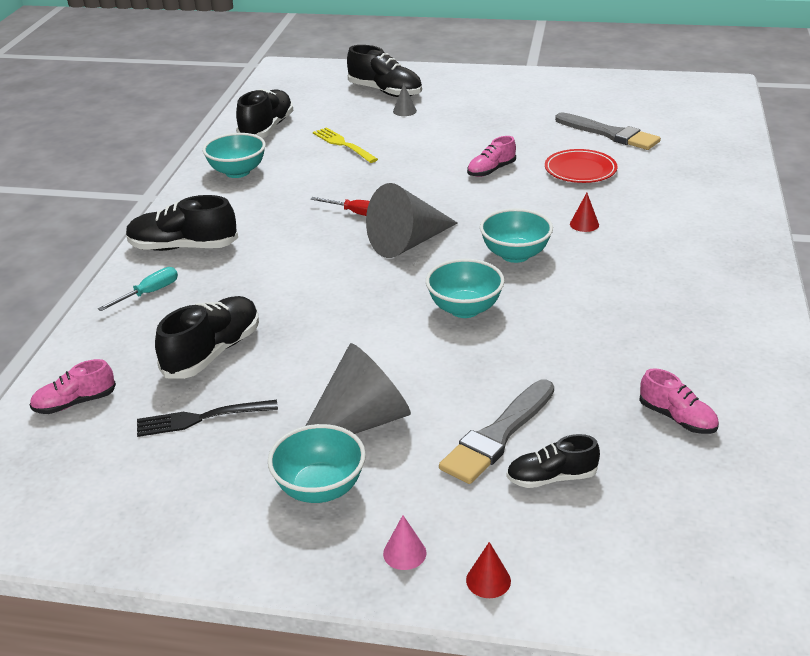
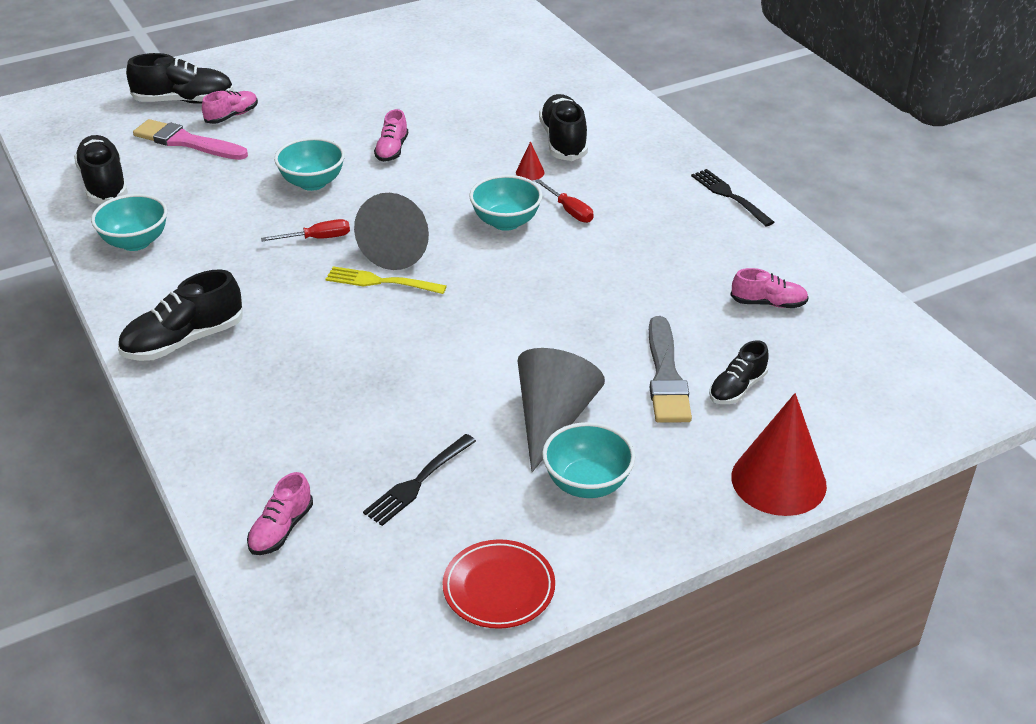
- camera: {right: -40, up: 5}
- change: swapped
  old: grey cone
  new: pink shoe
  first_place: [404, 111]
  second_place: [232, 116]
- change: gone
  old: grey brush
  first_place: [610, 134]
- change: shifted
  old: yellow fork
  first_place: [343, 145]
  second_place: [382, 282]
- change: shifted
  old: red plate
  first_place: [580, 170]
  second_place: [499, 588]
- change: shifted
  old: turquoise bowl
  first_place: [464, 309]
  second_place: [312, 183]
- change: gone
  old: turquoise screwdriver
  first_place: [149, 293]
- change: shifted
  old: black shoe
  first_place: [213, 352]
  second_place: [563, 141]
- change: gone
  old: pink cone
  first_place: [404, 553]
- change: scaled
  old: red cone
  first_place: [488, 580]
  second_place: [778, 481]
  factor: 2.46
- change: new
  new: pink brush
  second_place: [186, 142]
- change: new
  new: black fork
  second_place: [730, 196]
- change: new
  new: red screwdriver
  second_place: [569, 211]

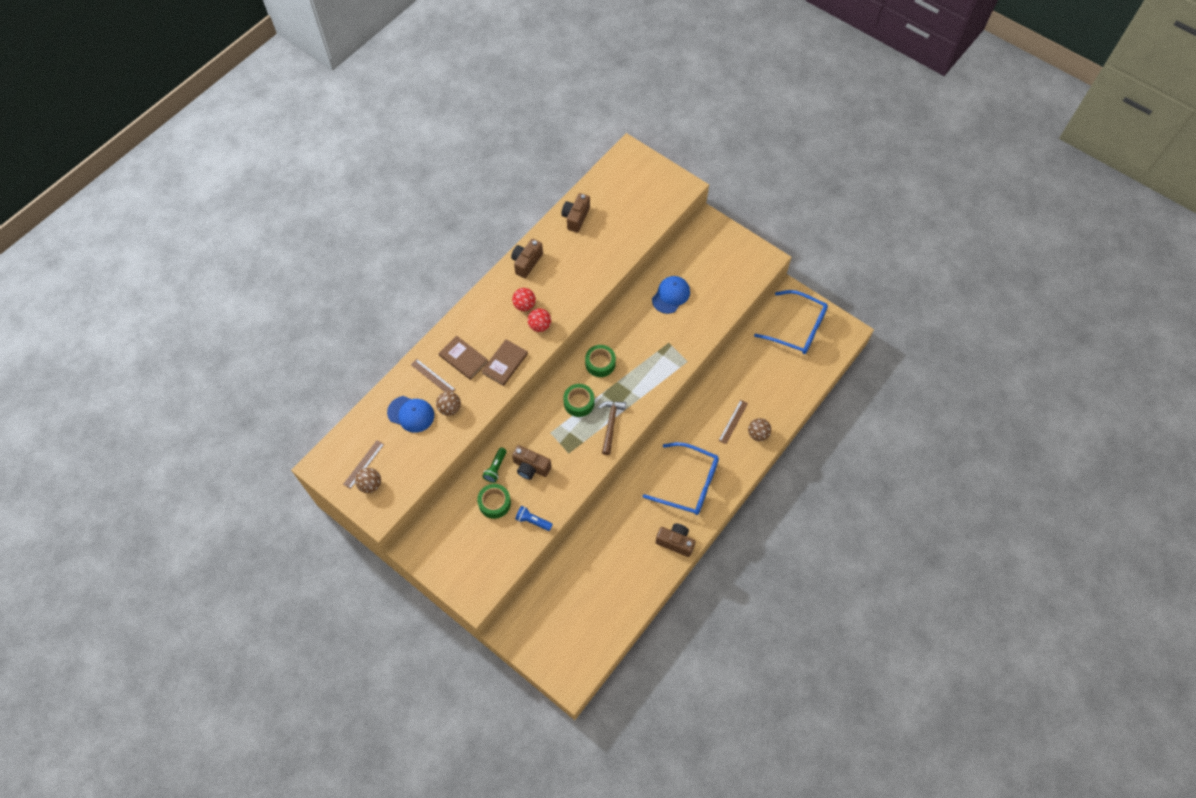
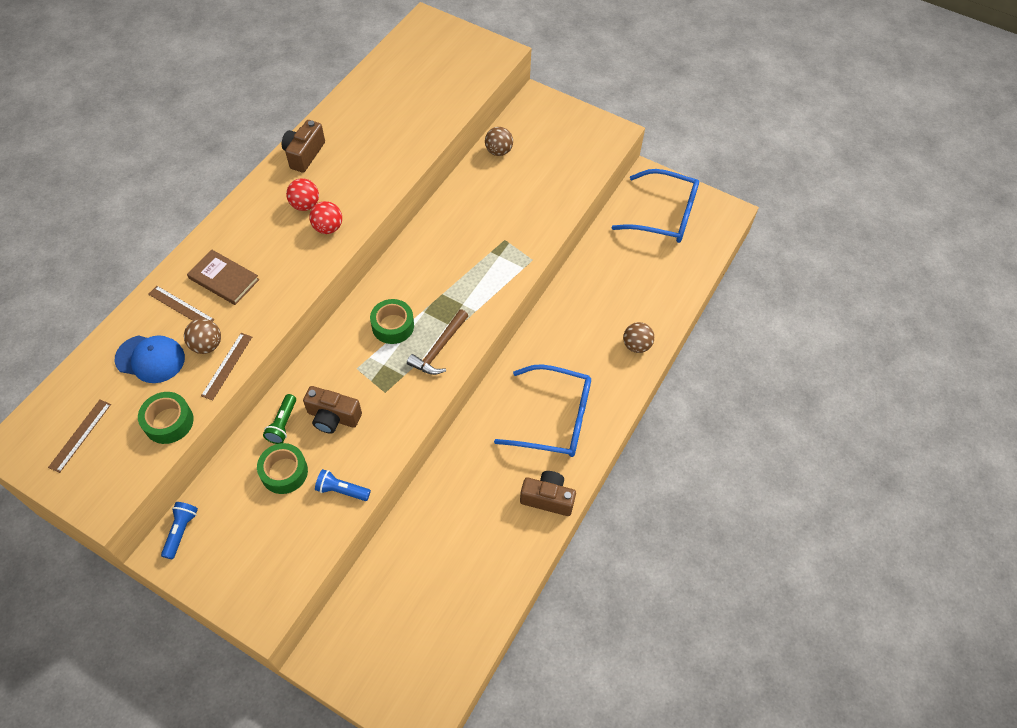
- camera: {right: -10, up: -5}
- change: gone
  old: brown camera
  first_place: [576, 217]
- change: gone
  old: blue cap
  first_place: [671, 295]
- change: gone
  old: brown book
  first_place: [505, 363]
- change: shifted
  old: green tape
  first_place: [600, 363]
  second_place: [169, 422]
- change: shifted
  old: brown ruler
  first_place: [733, 422]
  second_place: [227, 366]
- change: rotated
  old: brown hammer
  first_place: [610, 424]
  second_place: [439, 349]
  degrees: -150
- change: shifted
  old: brown ball
  first_place: [370, 484]
  second_place: [498, 151]
- change: new
  new: blue flashlight
  second_place: [181, 531]

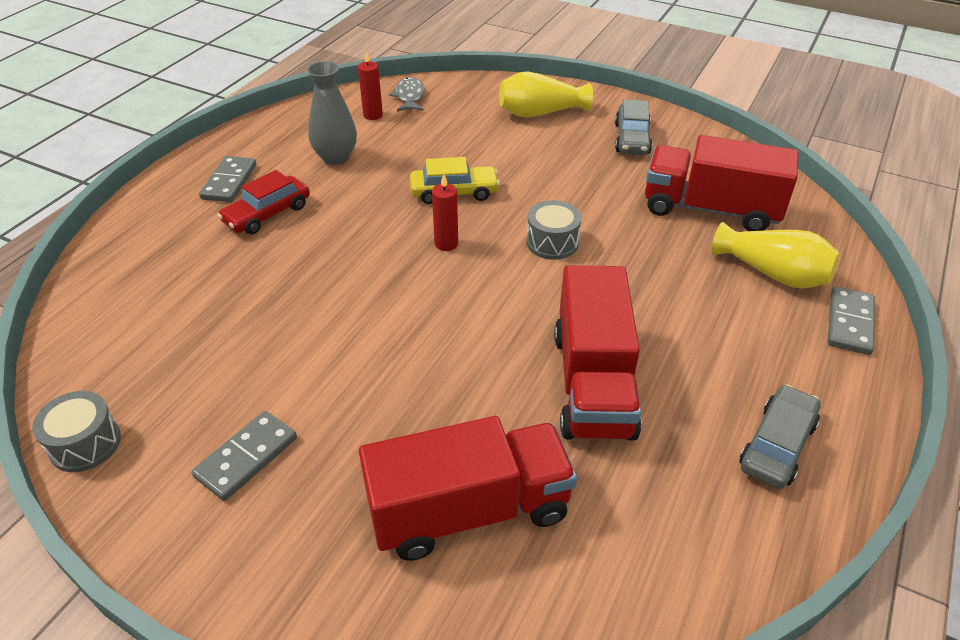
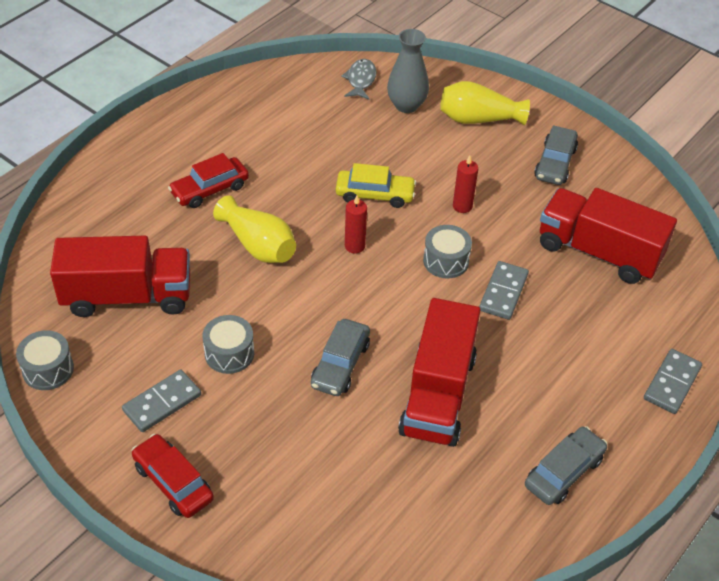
- camera: {right: 10, up: 5}
- change: shifted
  old: red candle
  first_place: [373, 115]
  second_place: [462, 206]
- change: shifted
  old: grey vase
  first_place: [336, 157]
  second_place: [406, 105]
- change: shifted
  old: grey domino
  first_place: [229, 182]
  second_place: [503, 292]
- change: shifted
  old: yellow vase
  first_place: [772, 273]
  second_place: [258, 245]
- change: shifted
  old: red truck
  first_place: [469, 510]
  second_place: [127, 296]
- change: new
  new: grey drum
  second_place: [229, 353]
- change: new
  new: grey car
  second_place: [340, 364]
- change: new
  new: red car
  second_place: [173, 482]

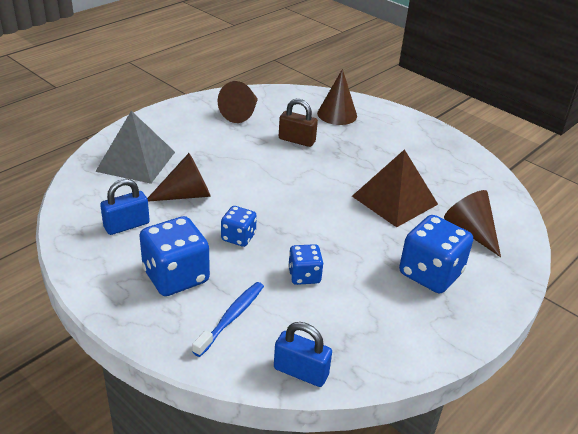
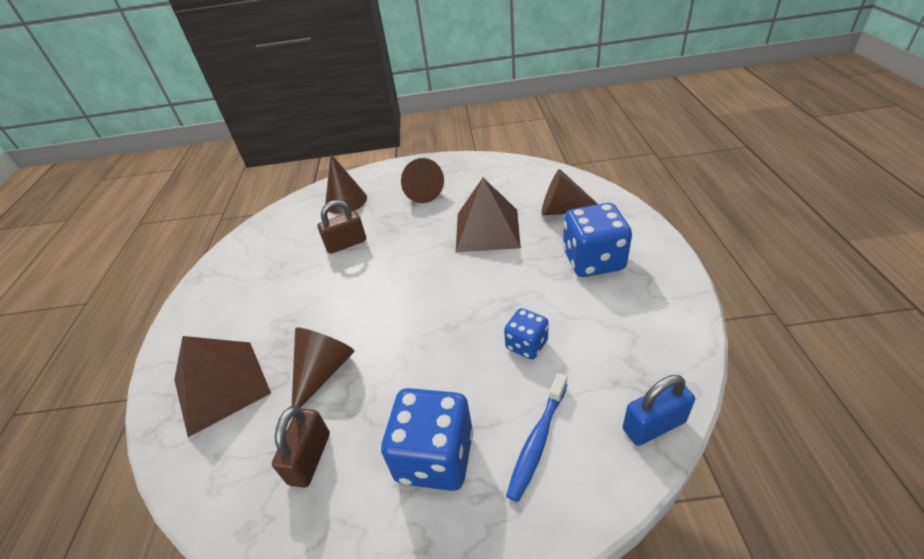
- camera: {right: -40, up: 5}
- change: shifted
  old: brown cone
  first_place: [241, 113]
  second_place: [421, 191]
- change: repainted
  old: grey pyramid
  new: brown pyramid
  first_place: [136, 161]
  second_place: [221, 386]
- change: repainted
  old: blue padlock
  new: brown padlock
  first_place: [126, 225]
  second_place: [310, 458]
- change: gone
  old: blue dice
  first_place: [238, 237]
- change: rotated
  old: blue toothbrush
  first_place: [231, 317]
  second_place: [537, 441]
  degrees: -135

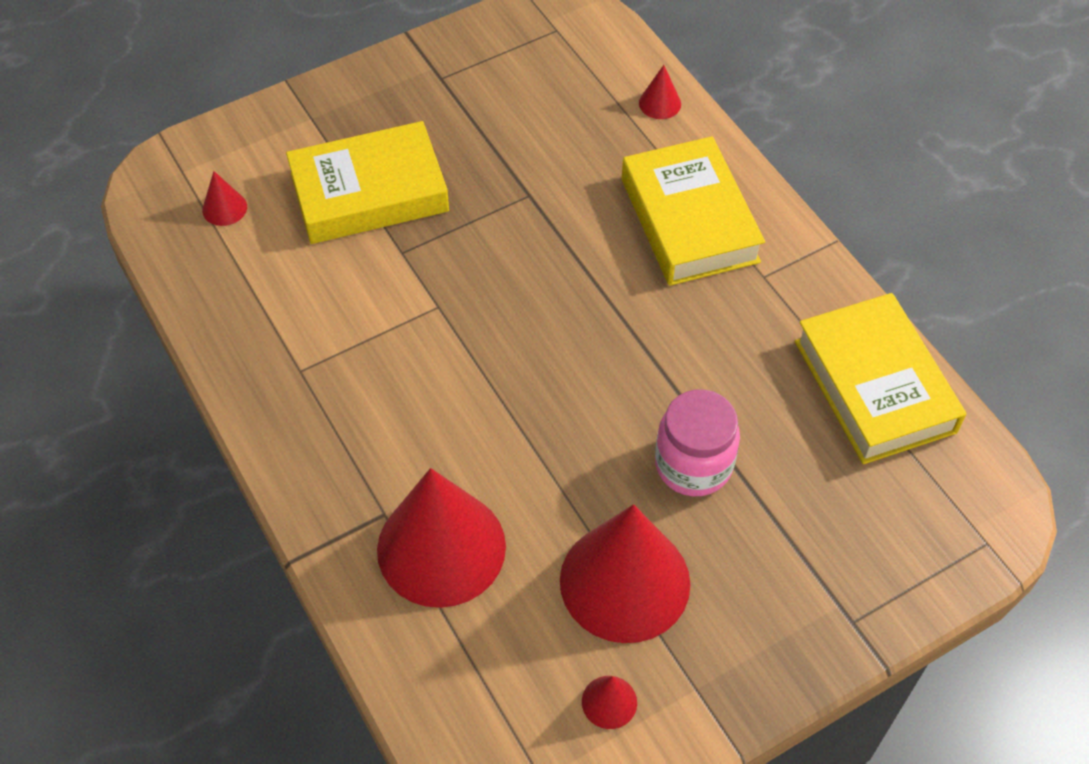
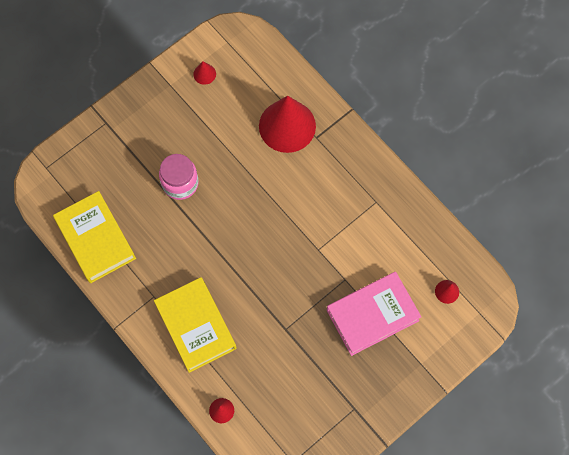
- camera: {right: 170, up: 15}
- change: repainted
  old: yellow book
  new: pink book
  first_place: [369, 192]
  second_place: [372, 315]
- change: gone
  old: red cone
  first_place: [625, 581]

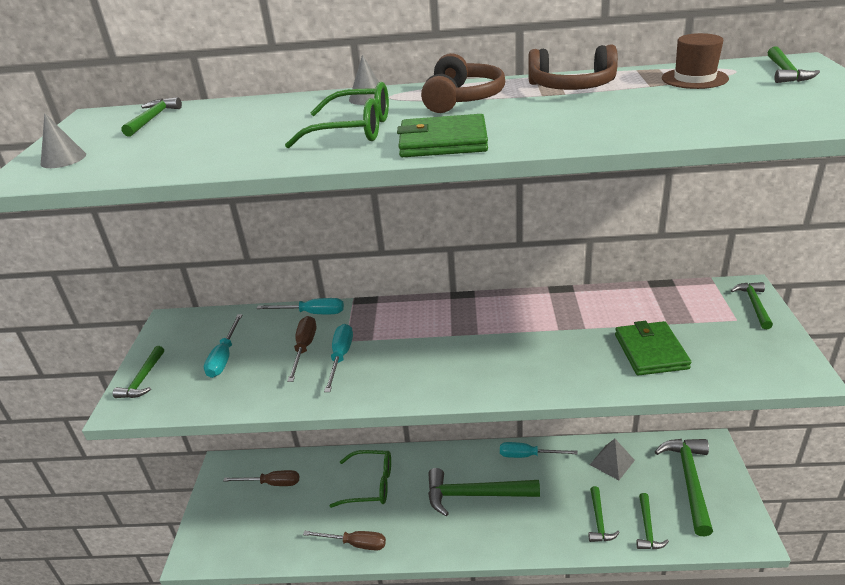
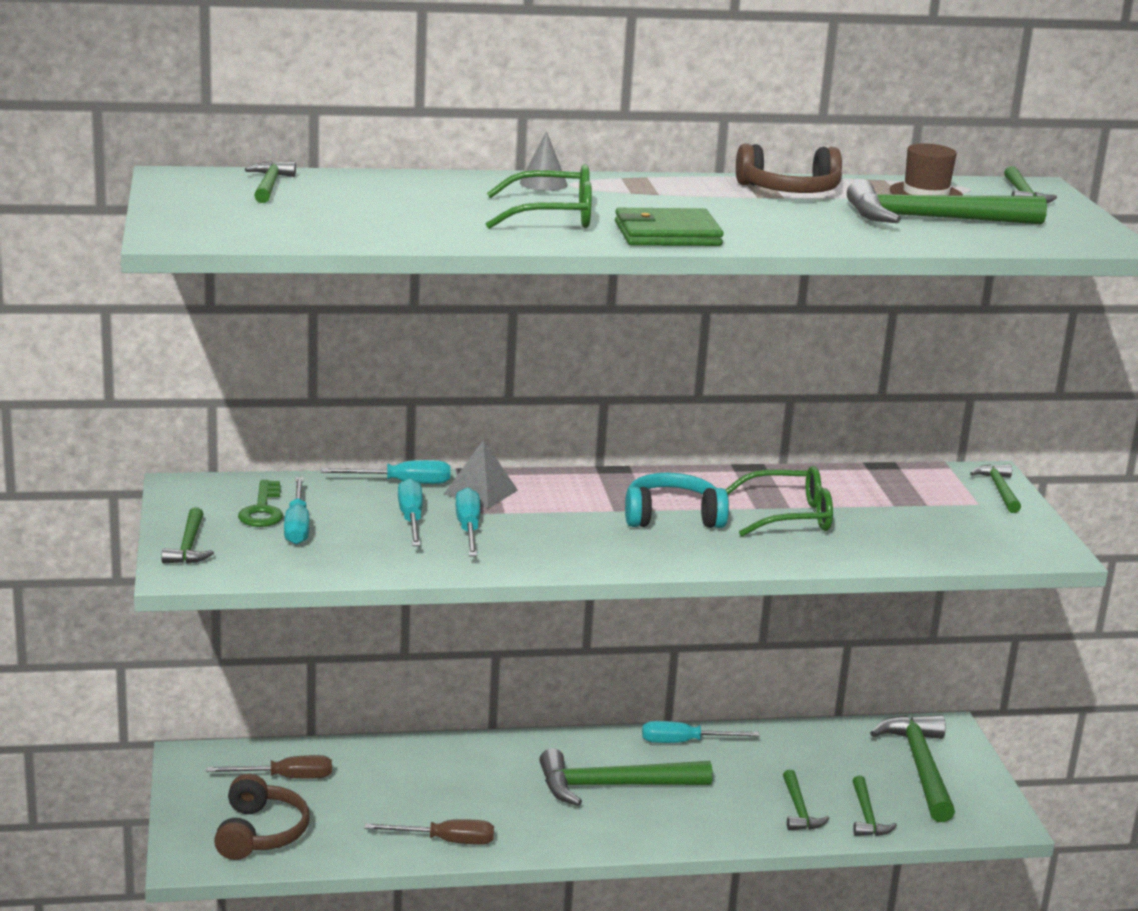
- camera: {right: -15, up: -10}
- change: shifted
  old: brown headphones
  first_place: [462, 99]
  second_place: [260, 833]
- change: gone
  old: grey cone
  first_place: [63, 159]
- change: repainted
  old: brown screwdriver
  new: turquoise screwdriver
  first_place: [304, 348]
  second_place: [411, 519]
- change: gone
  old: green wallet
  first_place: [650, 351]
- change: shifted
  old: grey pyramid
  first_place: [612, 462]
  second_place: [480, 492]
- change: shifted
  old: green glasses
  first_place: [370, 485]
  second_place: [789, 516]
- change: new
  new: green hammer
  second_place: [932, 219]
- change: new
  new: turquoise headphones
  second_place: [672, 517]
- change: new
  new: green key
  second_place: [263, 510]

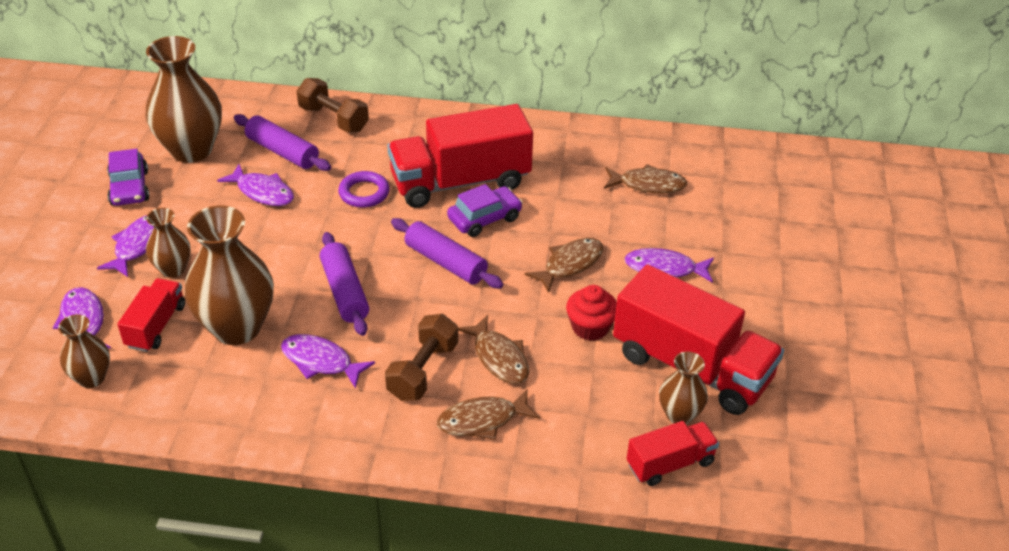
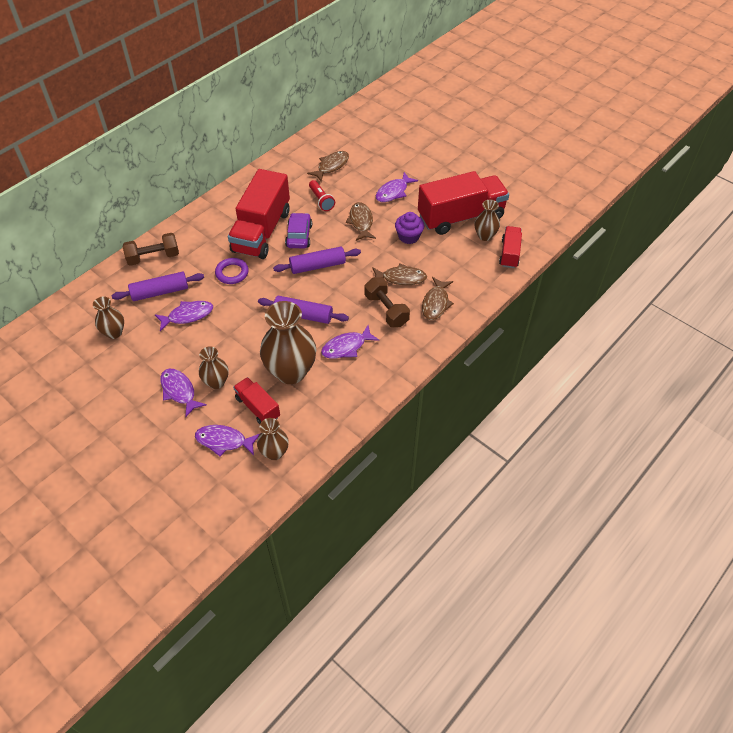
- camera: {right: -55, up: 10}
- change: scaled
  old: brown vase
  first_place: [191, 150]
  second_place: [114, 332]
  factor: 0.53
- change: gone
  old: purple car
  first_place: [129, 188]
- change: repainted
  old: red cupcake
  new: purple cupcake
  first_place: [590, 327]
  second_place: [408, 236]
- change: new
  new: red flashlight
  second_place: [321, 200]

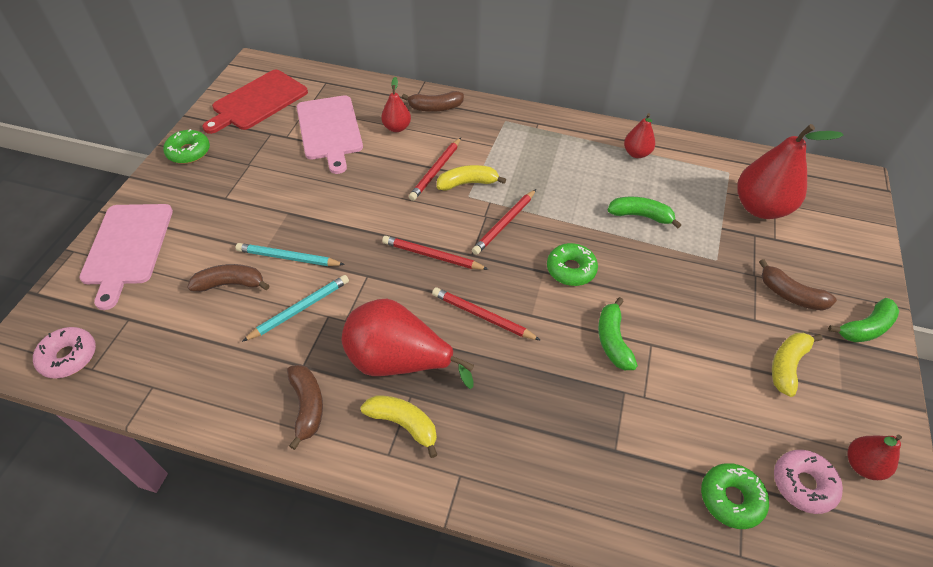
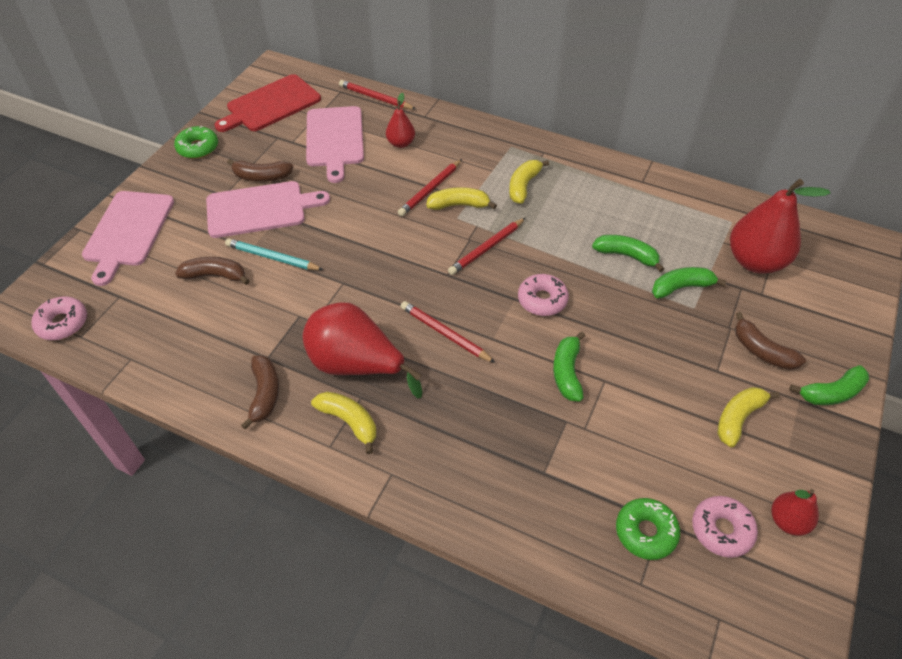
- camera: {right: 10, up: 0}
- change: shifted
  old: brown banana
  first_place: [435, 108]
  second_place: [261, 177]
- change: gone
  old: red pear
  first_place: [636, 153]
- change: shifted
  old: red pencil
  first_place: [432, 256]
  second_place: [375, 98]
- change: repainted
  old: green donut
  new: pink donut
  first_place: [571, 269]
  second_place: [542, 300]
- change: gone
  old: turquoise pencil
  first_place: [300, 309]
- change: new
  new: yellow banana
  second_place: [523, 186]
- change: new
  new: pink cutting board
  second_place: [260, 209]
- change: new
  new: green banana
  second_place: [681, 287]

